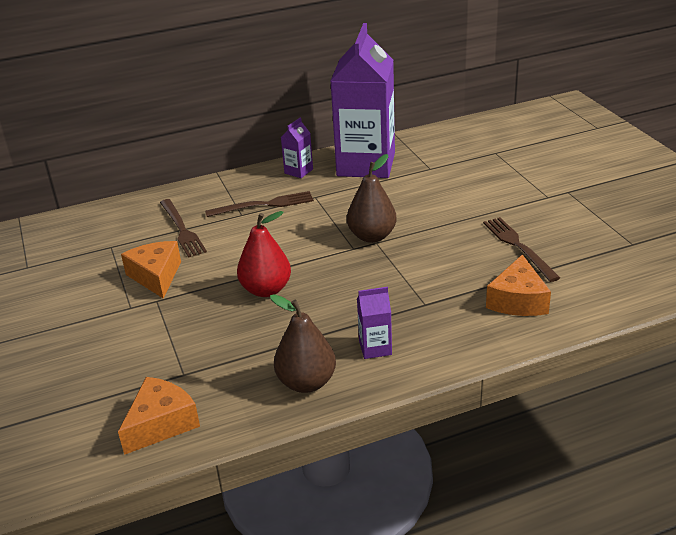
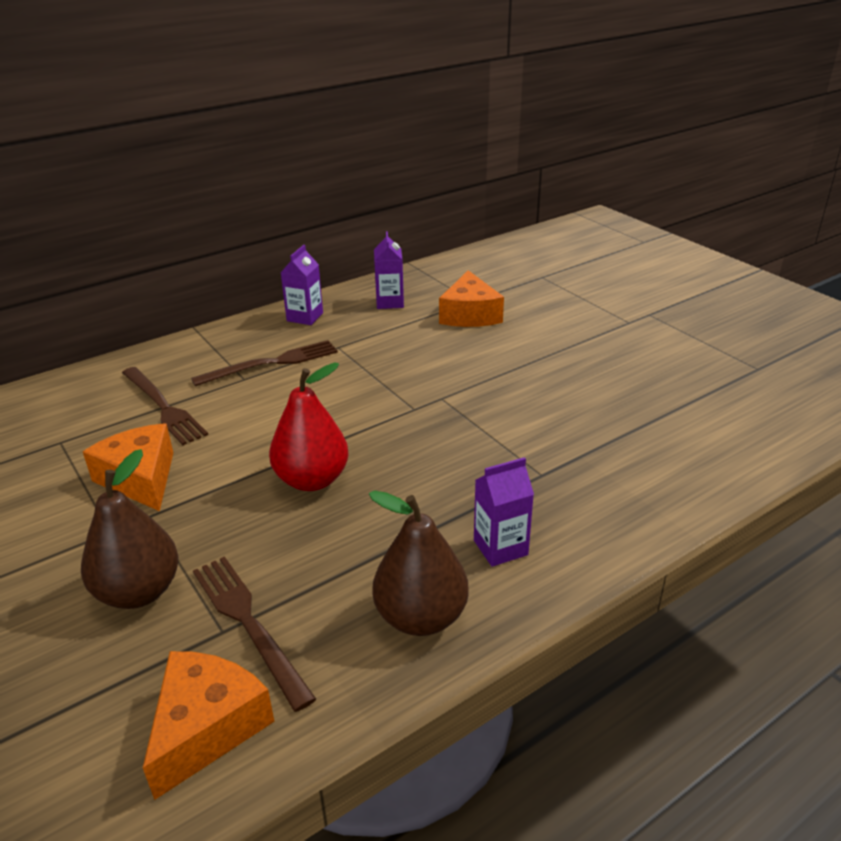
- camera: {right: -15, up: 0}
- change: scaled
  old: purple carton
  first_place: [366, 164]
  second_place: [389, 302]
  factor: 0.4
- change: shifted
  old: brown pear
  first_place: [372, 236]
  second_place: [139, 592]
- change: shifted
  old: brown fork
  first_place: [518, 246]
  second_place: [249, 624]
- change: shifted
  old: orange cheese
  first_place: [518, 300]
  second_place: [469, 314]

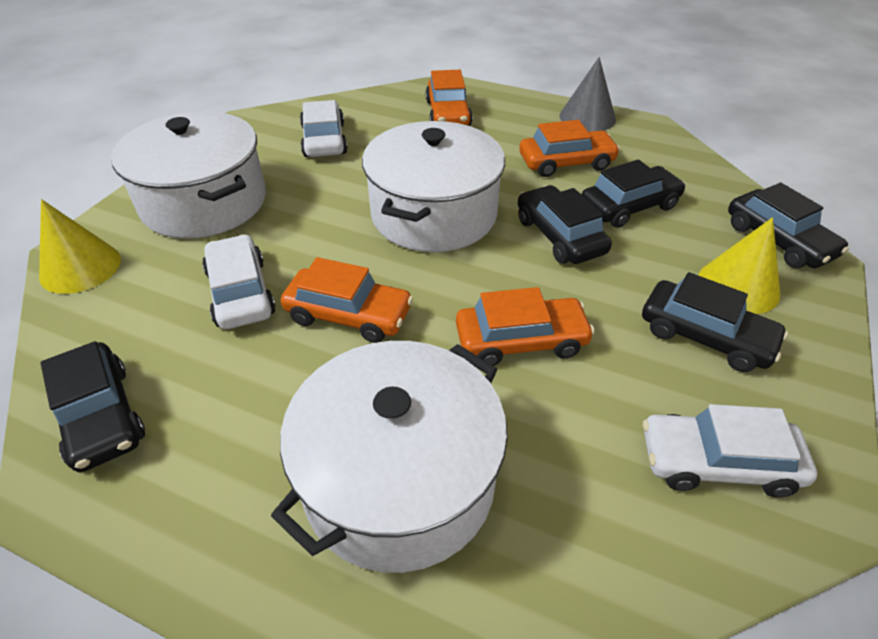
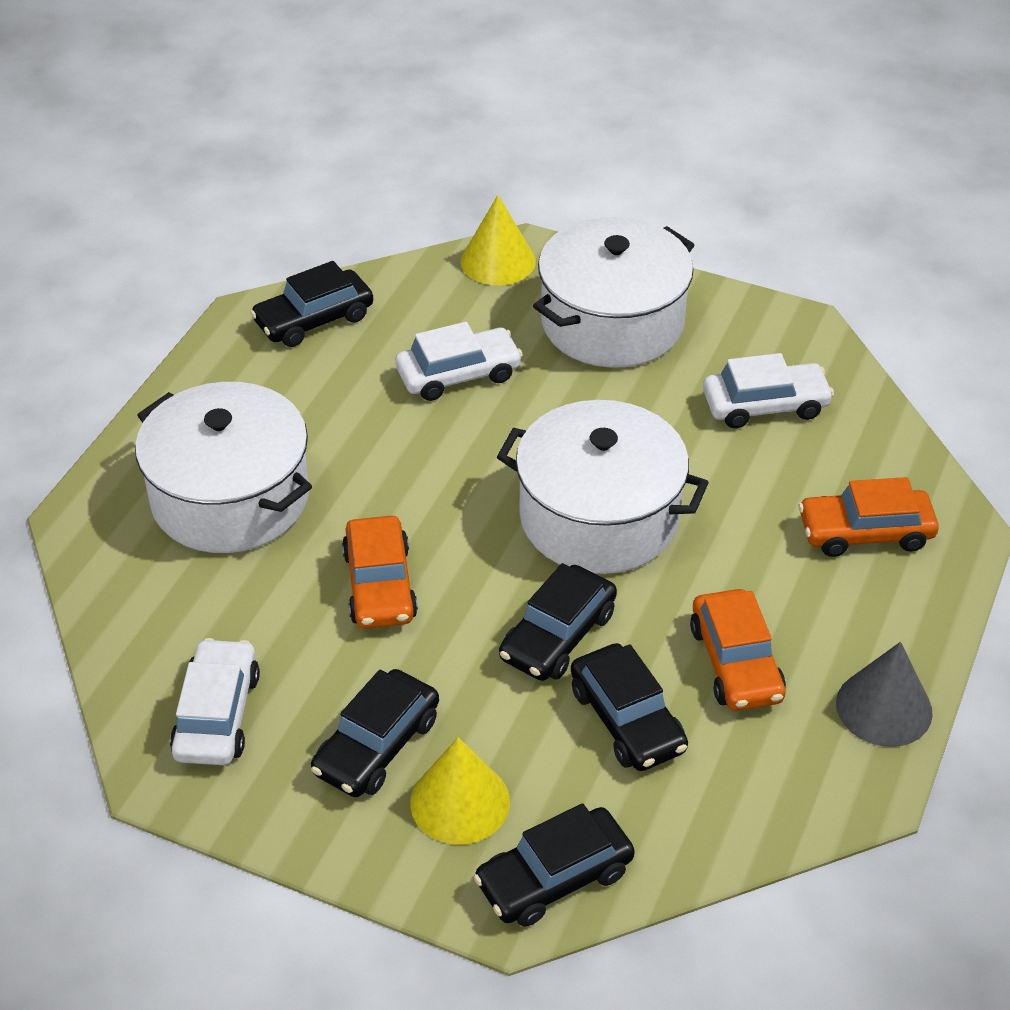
- camera: {right: 90, up: 0}
- change: rotated
  old: black car
  first_place: [559, 236]
  second_place: [558, 636]
  degrees: 150
- change: gone
  old: orange car
  first_place: [349, 314]

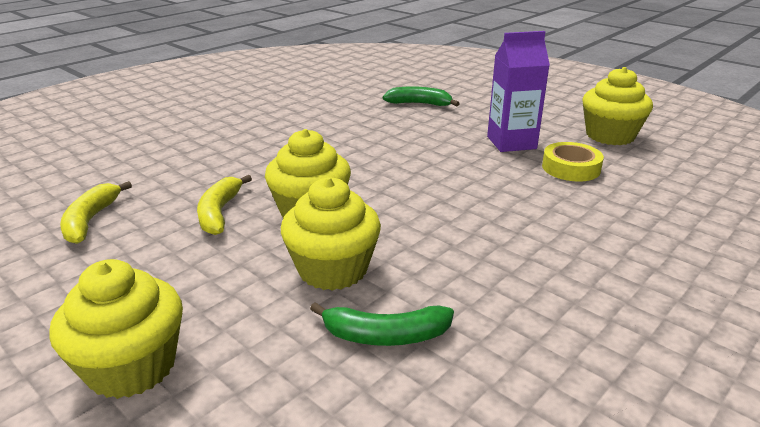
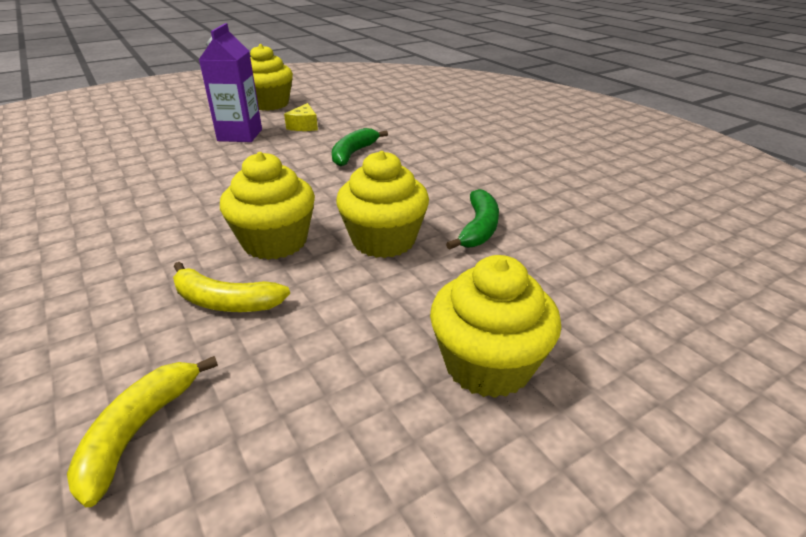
- camera: {right: -75, up: 5}
- change: shifted
  old: green banana
  first_place: [419, 104]
  second_place: [353, 154]
- change: swapped
  old: yellow tape
  new: yellow cheese
  first_place: [571, 168]
  second_place: [304, 126]
- change: rotated
  old: yellow banana
  first_place: [91, 220]
  second_place: [139, 431]
  degrees: 90

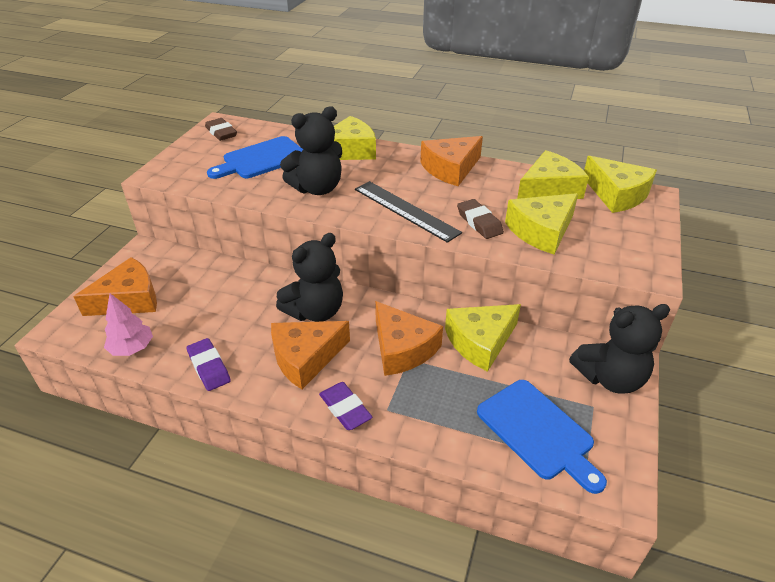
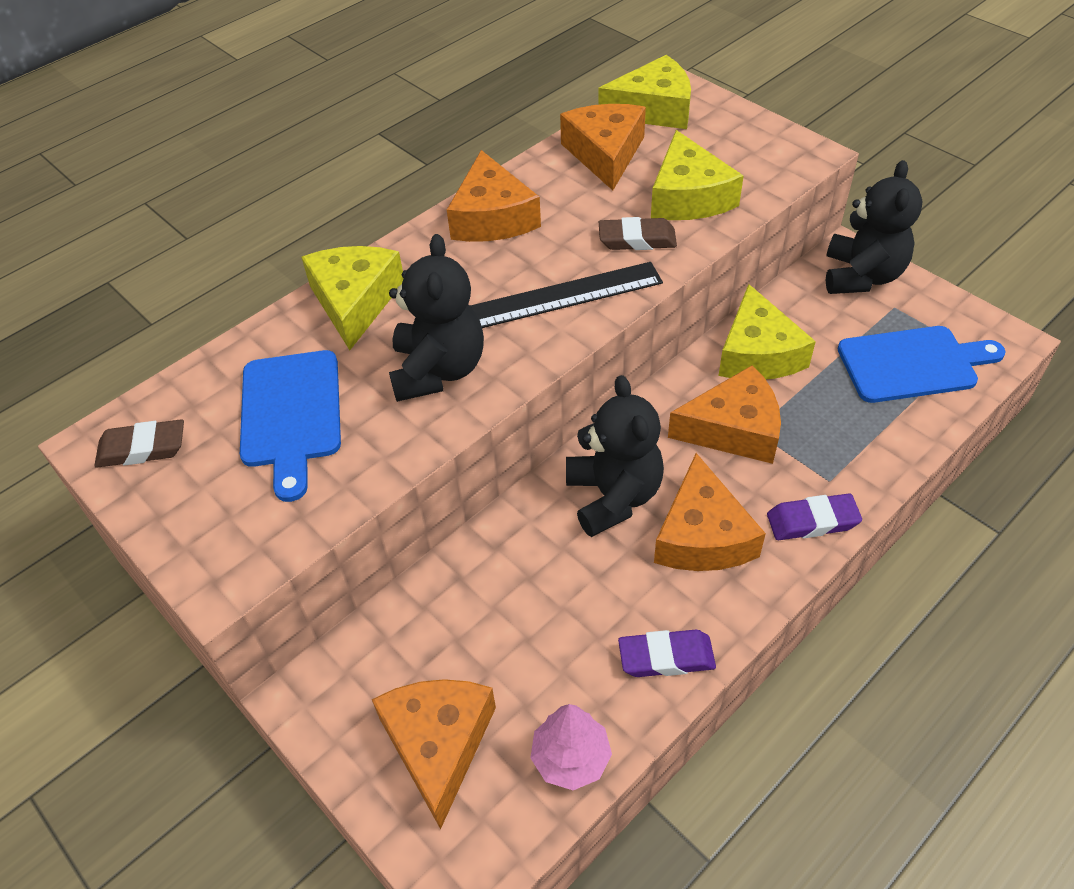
- camera: {right: -60, up: 10}
- change: repainted
  old: yellow cheese
  new: orange cheese
  first_place: [549, 189]
  second_place: [605, 154]

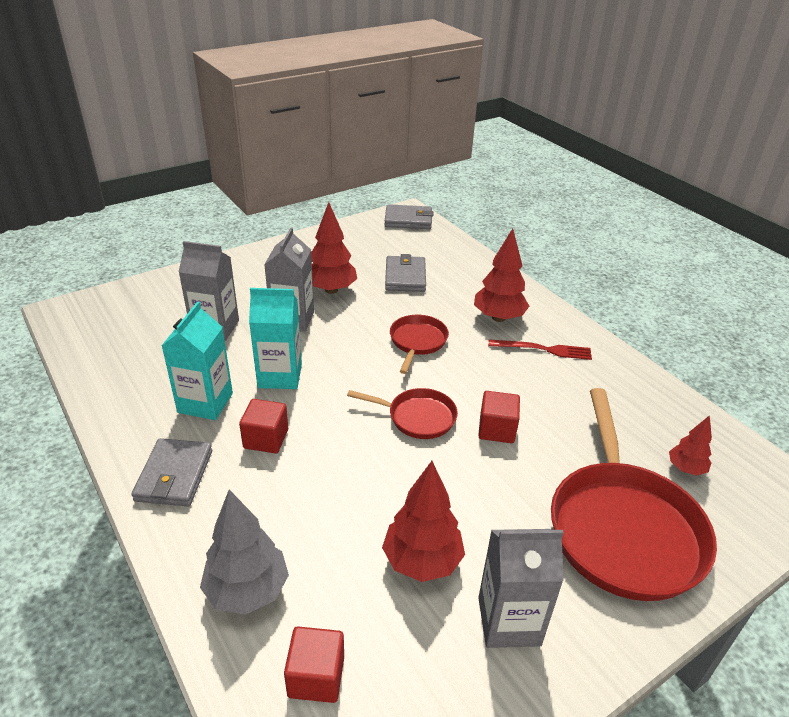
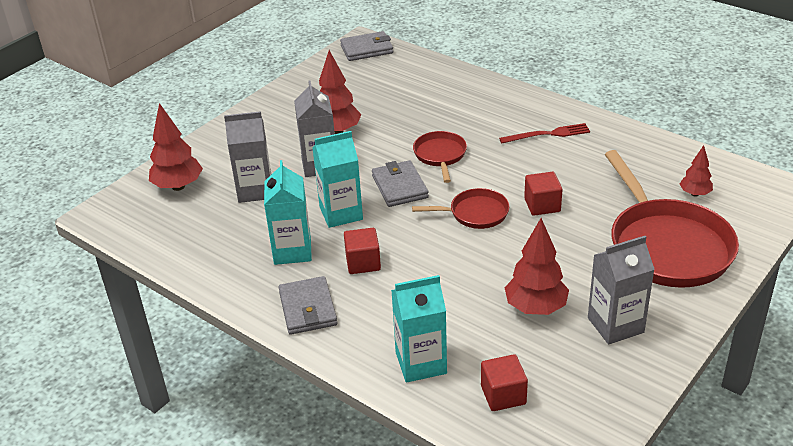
- camera: {right: -15, up: 0}
- change: shifted
  old: red tree
  first_place: [498, 318]
  second_place: [178, 186]
- change: shifted
  old: grey wallet
  first_place: [405, 277]
  second_place: [399, 187]
- change: swapped
  old: grey tree
  new: turquoise carton
  first_place: [247, 591]
  second_place: [421, 363]

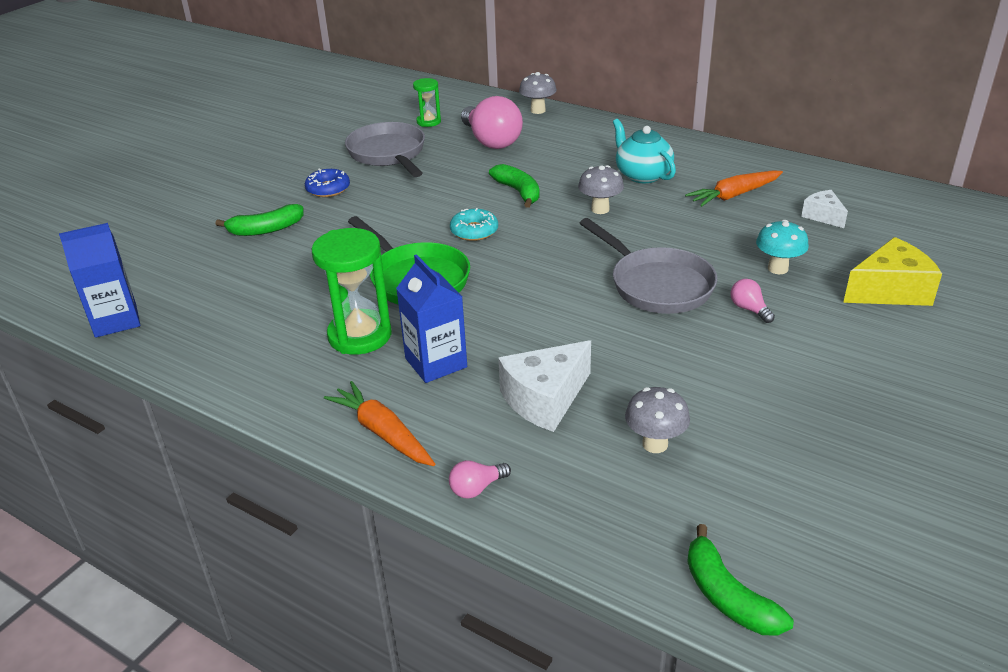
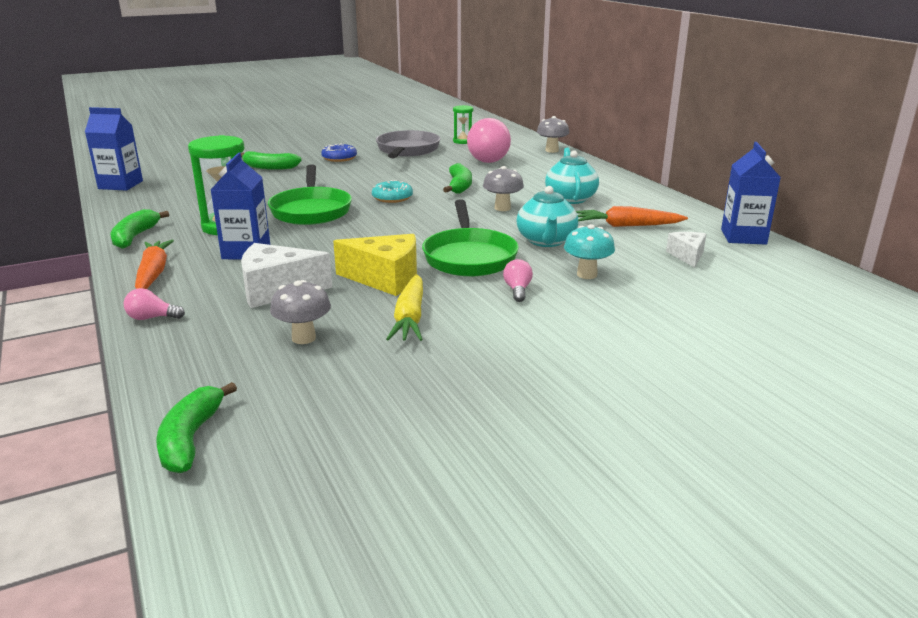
- camera: {right: 30, up: -10}
- change: repainted
  old: grey pan
  new: green pan
  first_place: [657, 285]
  second_place: [469, 257]
- change: shifted
  old: yellow cheese
  first_place: [890, 291]
  second_place: [385, 279]
- change: new
  new: blue carton
  second_place: [743, 237]
- change: new
  new: turquoise teapot
  second_place: [546, 241]
- change: new
  new: green banana
  second_place: [135, 237]
- change: new
  new: yellow carrot
  second_place: [410, 317]

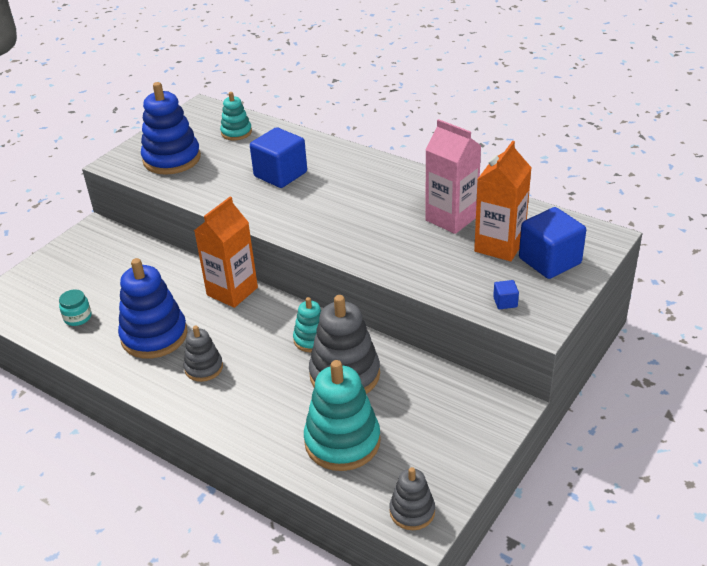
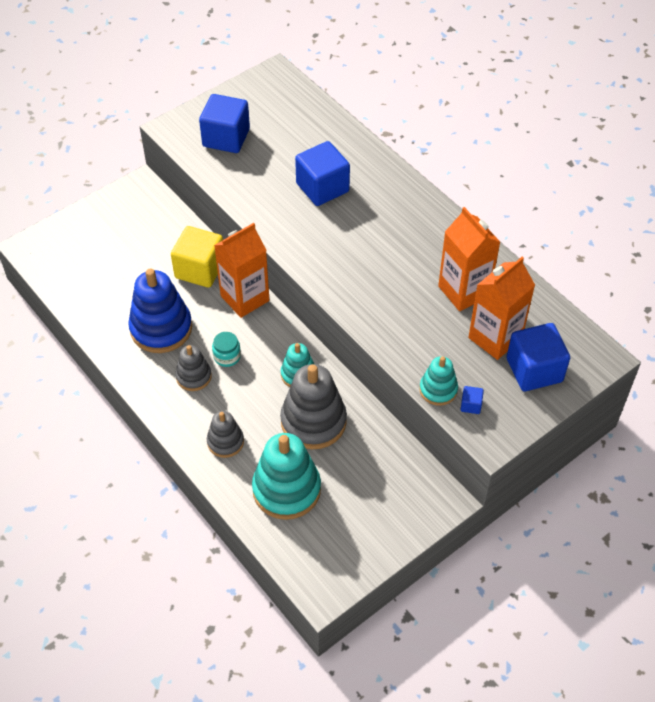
- camera: {right: 15, up: 15}
- change: swapped
  old: blue stacking toy
  new: blue cube
  first_place: [172, 159]
  second_place: [226, 138]
- change: shifted
  old: turquoise stacking toy
  first_place: [236, 132]
  second_place: [438, 390]
- change: repainted
  old: pink carton
  new: orange carton
  first_place: [451, 218]
  second_place: [464, 291]
- change: shifted
  old: turquoise jar
  first_place: [78, 317]
  second_place: [227, 356]
- change: shifted
  old: grey stacking toy
  first_place: [412, 511]
  second_place: [225, 442]
- change: new
  new: yellow cube
  second_place: [200, 269]

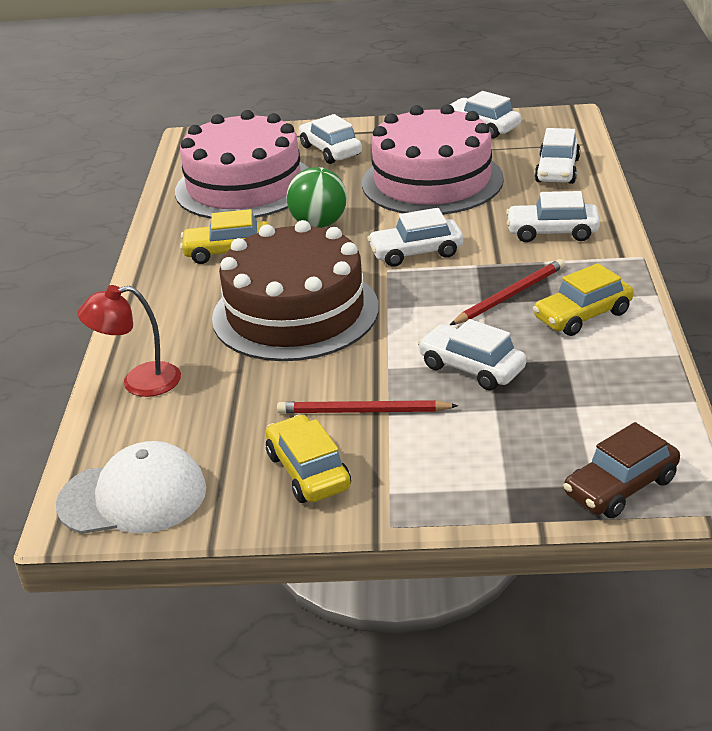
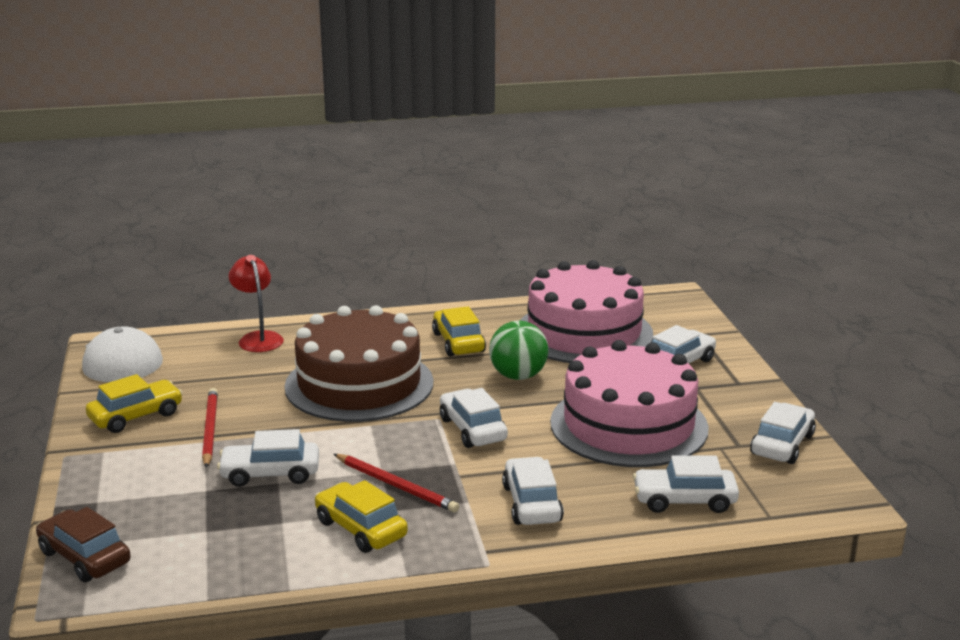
- camera: {right: 75, up: -10}
- change: rotated
  old: white car
  first_place: [471, 368]
  second_place: [270, 474]
  degrees: -120

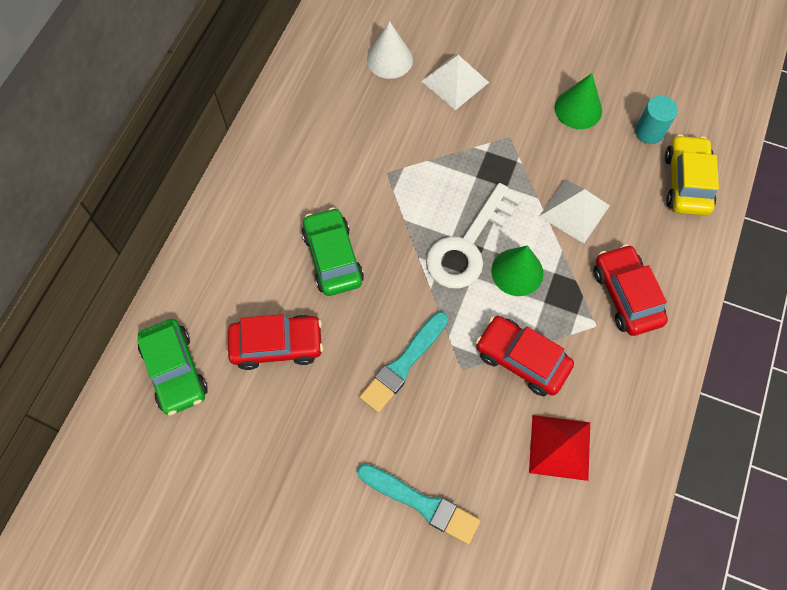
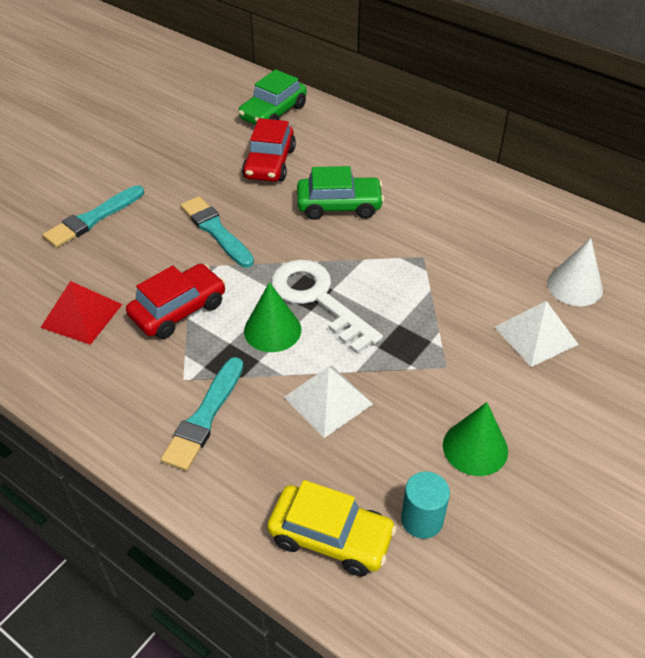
- camera: {right: 105, up: -20}
- change: swapped
  old: red car
  new: turquoise brush
  first_place: [626, 295]
  second_place: [205, 417]
- change: rotated
  old: green car
  first_place: [175, 371]
  second_place: [273, 113]
  degrees: -45

